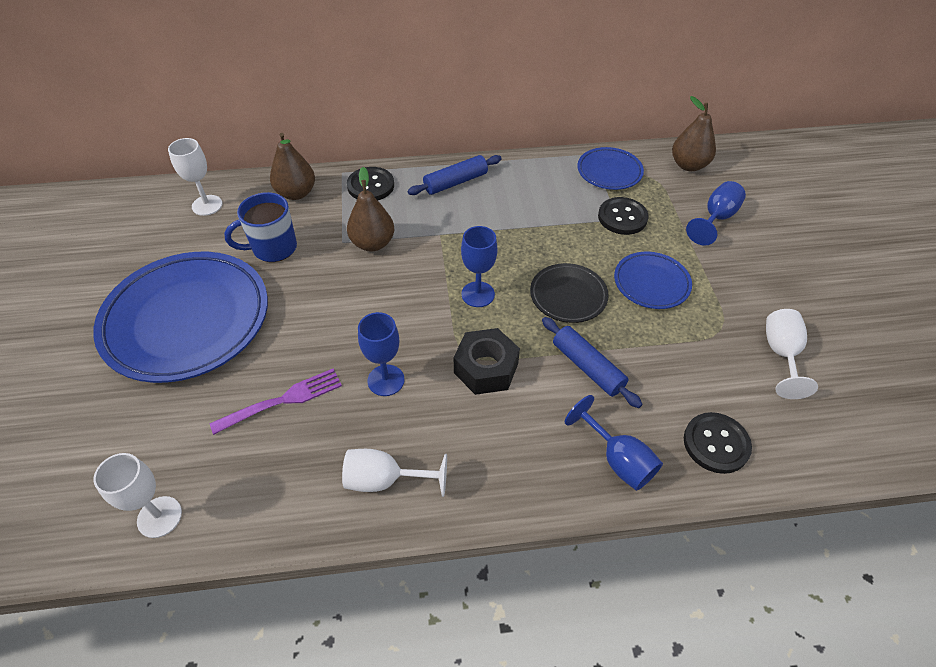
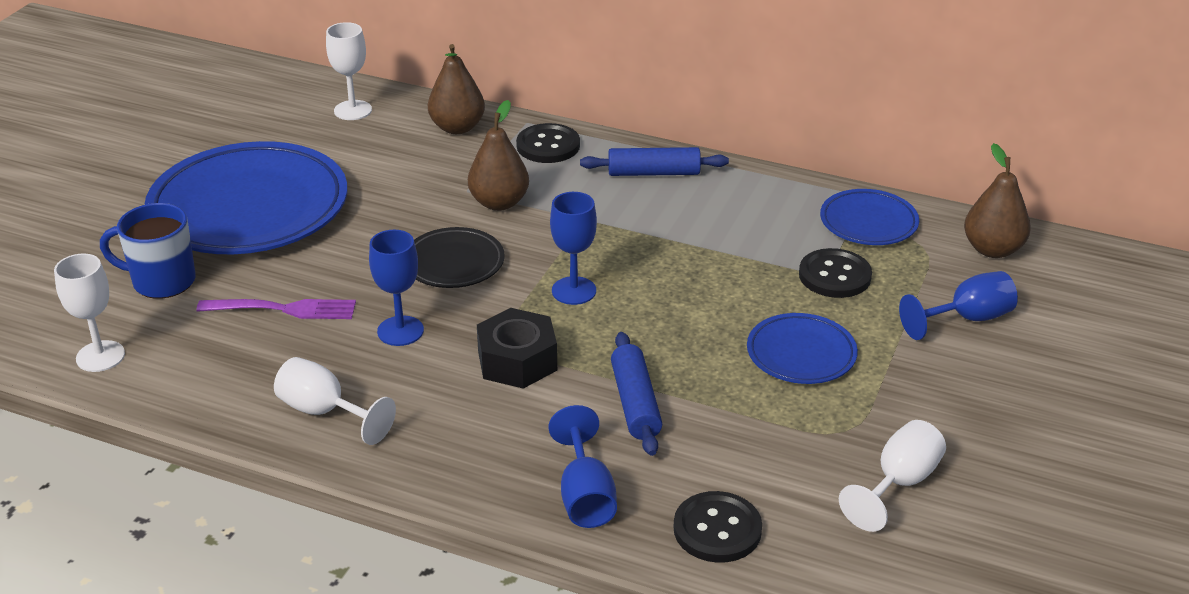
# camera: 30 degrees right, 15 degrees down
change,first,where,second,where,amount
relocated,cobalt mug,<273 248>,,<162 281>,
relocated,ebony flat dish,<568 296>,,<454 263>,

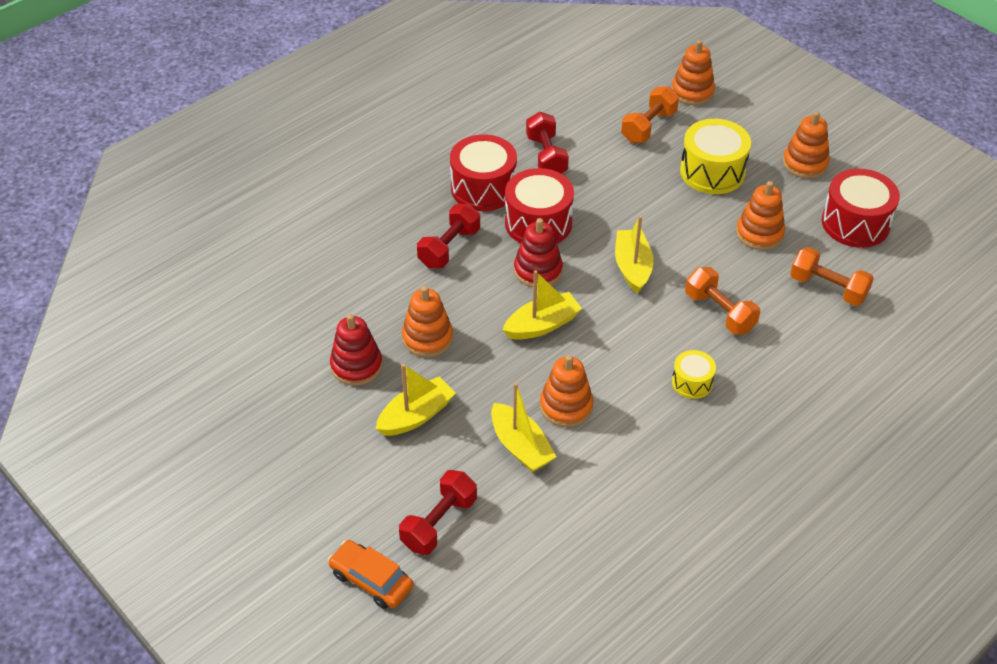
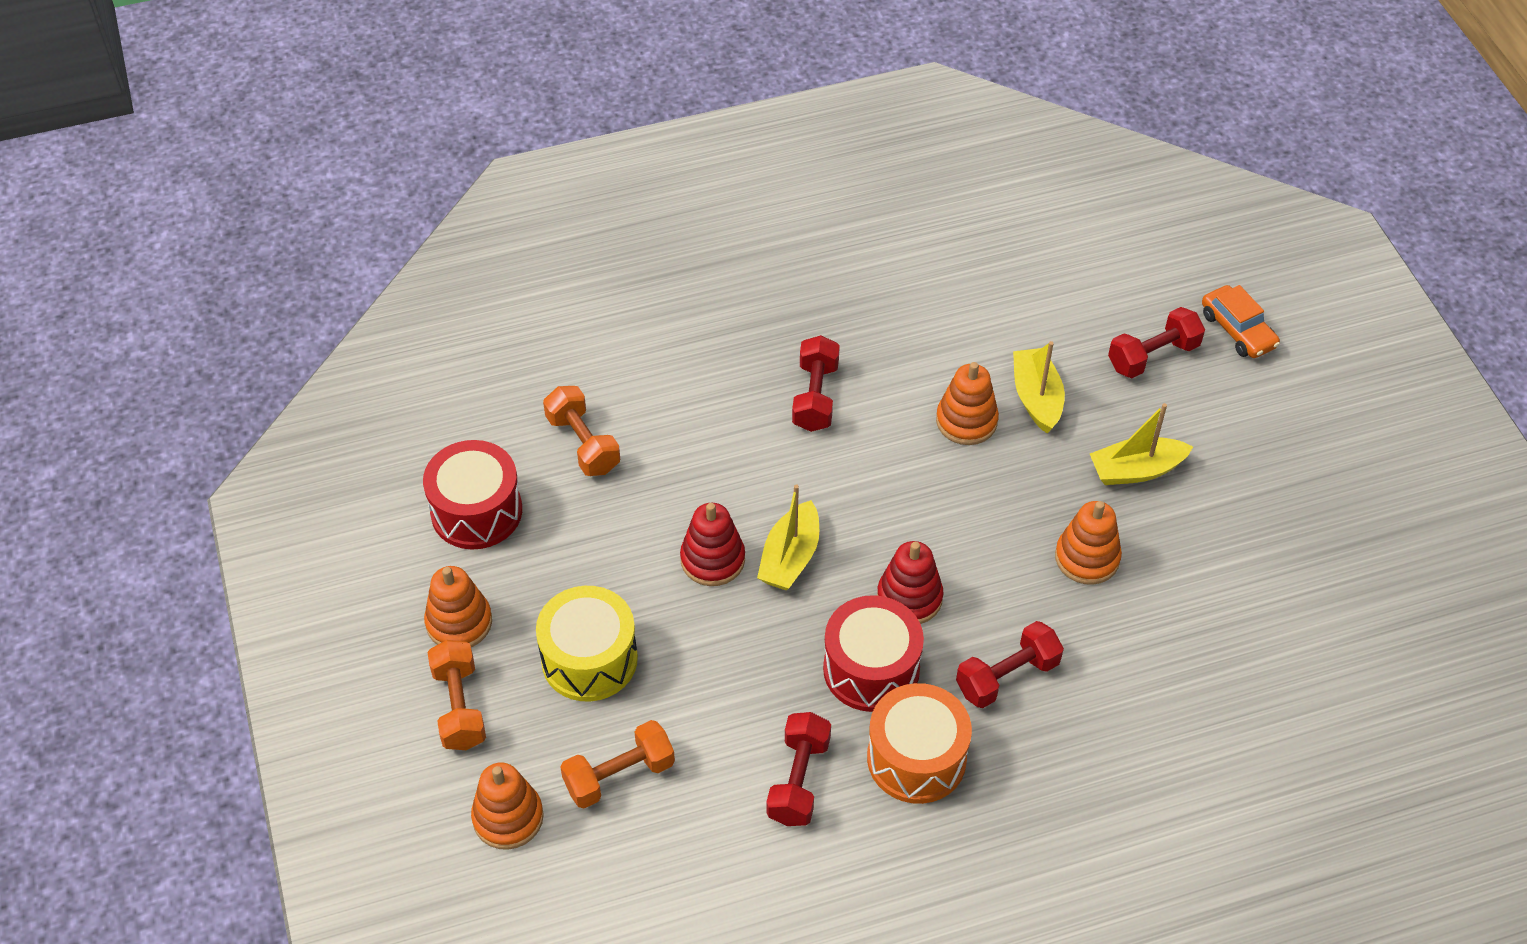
# camera: 155 degrees left, 5 degrees up
change,first,where,second,where,amount
missing,golden sailboat,<542 325>,,,
missing,orange-coloured stacking rings,<759 233>,,,
relocated,red stacking rings,<356 366>,,<712 559>,
relocated,orange-coloured dumbbell,<719 312>,,<459 706>,
exchanged,golden snare drum,<692 382>,red dumbbell,<815 397>,
colour,red snare drum,<483 188>,orange-coloured snare drum,<916 758>,

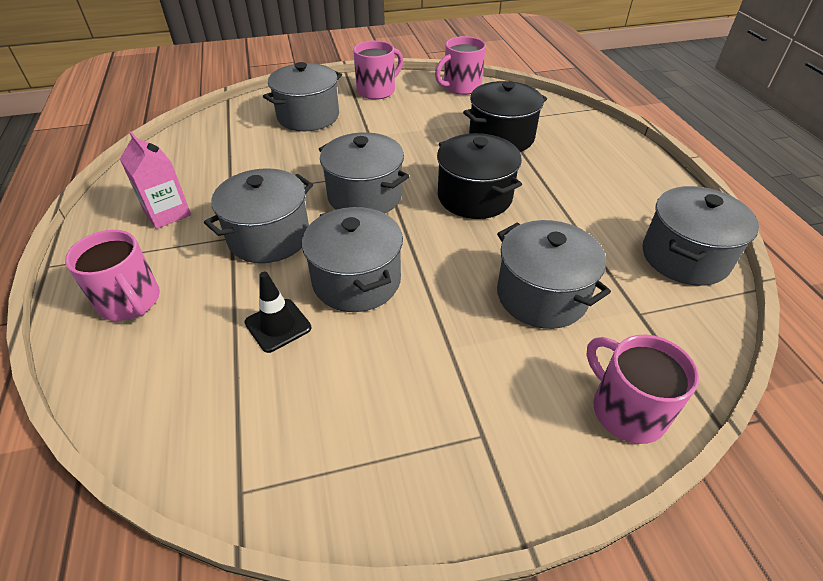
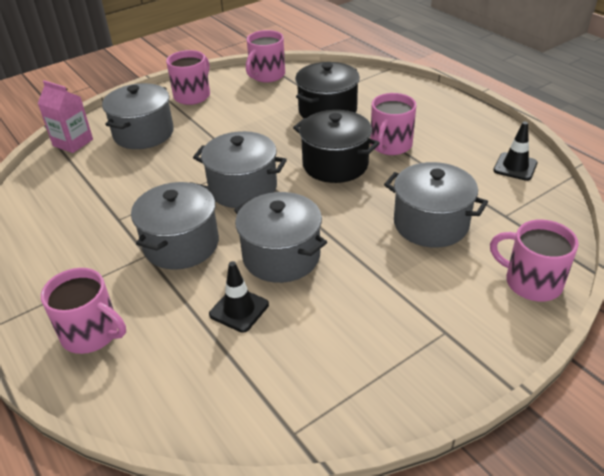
# camera: 20 degrees left, 5 degrees down
change,first,where,second,where,amount
appeared,,,pink mug,<390 145>,
relocated,pink juice carton,<167 213>,,<73 142>,
exchanged,gray stockpot,<684 257>,ebony traffic cone,<515 167>,

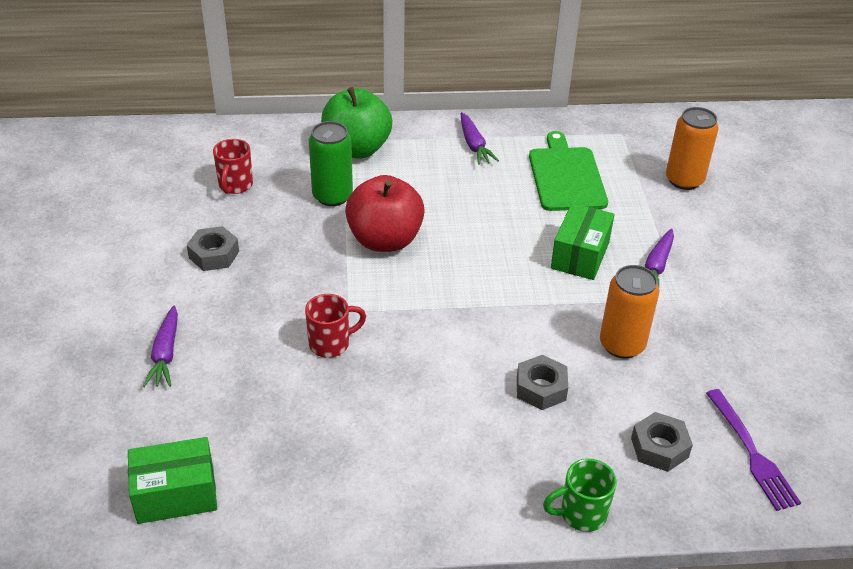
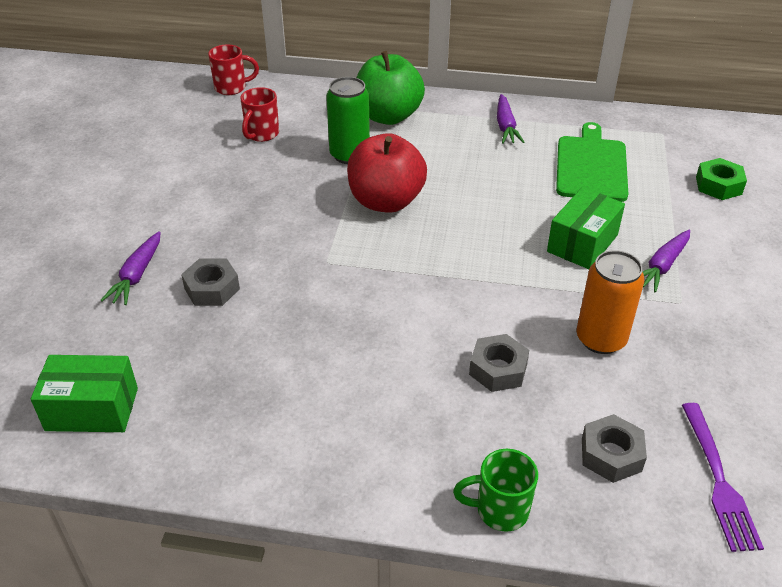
# camera: 15 degrees right, 0 degrees up
change,first,where,second,where,amount
relocated,gray nut,<214 255>,,<212 289>,
relocated,red mug,<331 344>,,<232 88>,
exchanged,orange-coloured can,<684 180>,green nut,<718 185>,

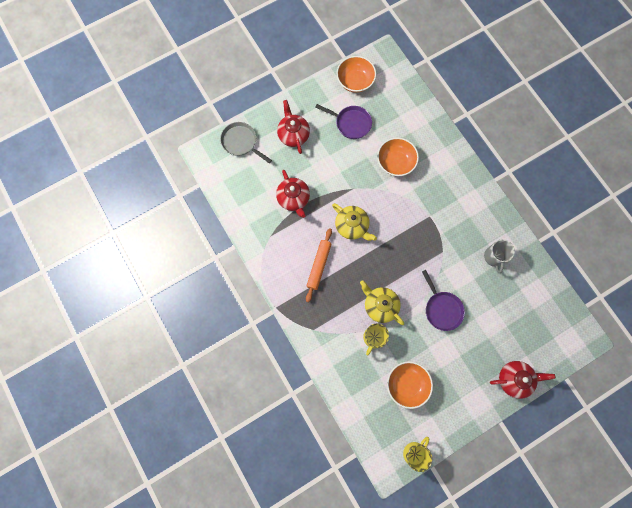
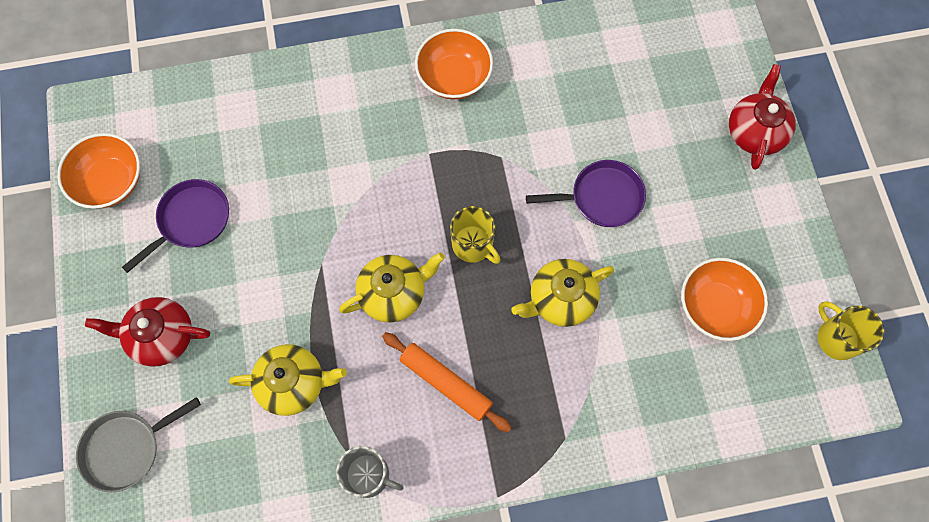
# camera: 70 degrees left, 5 degrees down
change,first,where,second,where,amount
relocated,golden mug,<373 338>,,<473 245>,
relocated,orange-coloured serving bowl,<395 162>,,<454 77>,
relocated,gray mug,<494 257>,,<368 475>,
colour,red teapot,<294 199>,golden teapot,<293 383>,

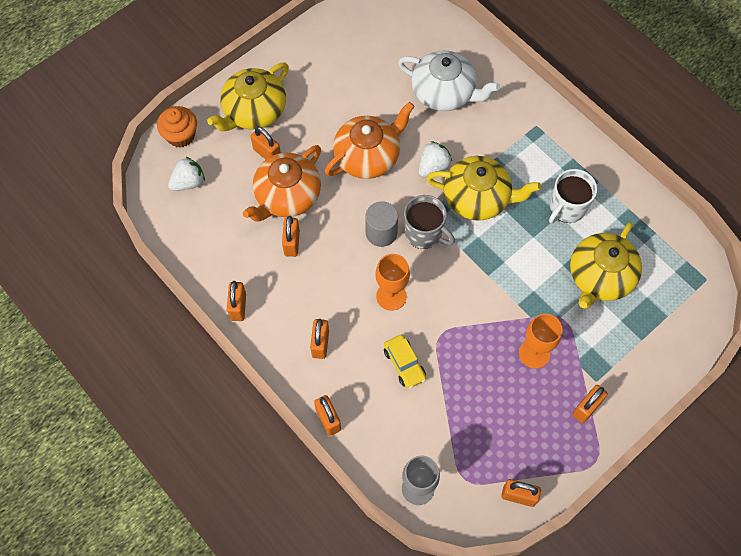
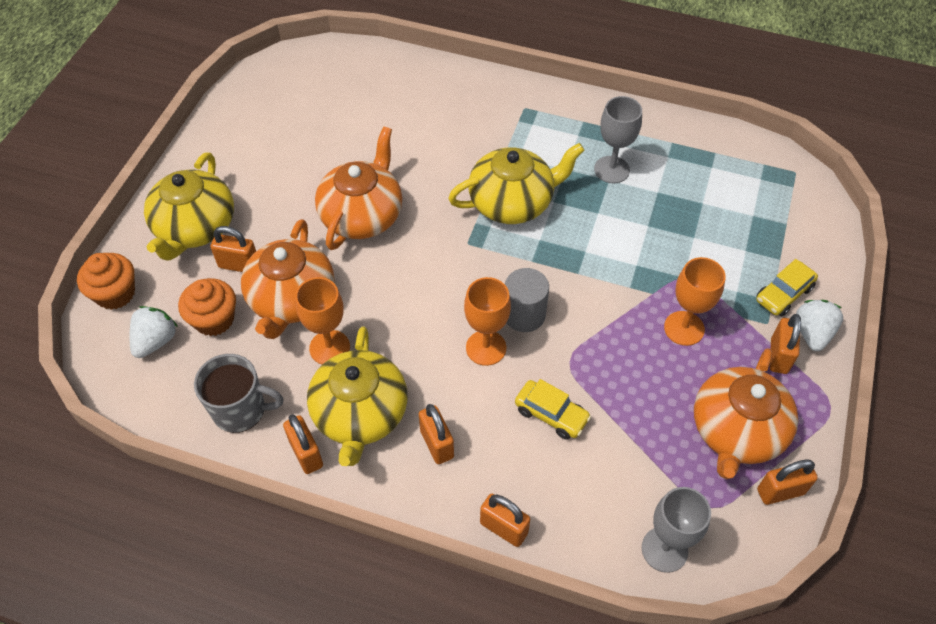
# camera: 30 degrees left, 10 degrees down
change,first,where,second,where,amount
missing,white teapot,<444 93>,,,
appeared,,,orange-coloured cupcake,<214 319>,
appeared,,,orange-coloured teapot,<736 431>,
appeared,,,golden car,<783 294>,
relocated,gray solid cylinder,<381 233>,,<524 314>,
relocated,gray mug,<424 233>,,<240 410>,
relocated,white berry,<433 167>,,<812 333>,
relocated,golden teapot,<600 277>,,<360 414>,
exchanged,orange-coloured lock,<292 243>,orange-coloured goblet,<329 347>,
exchanged,white mug,<567 208>,gray goblet,<611 169>,

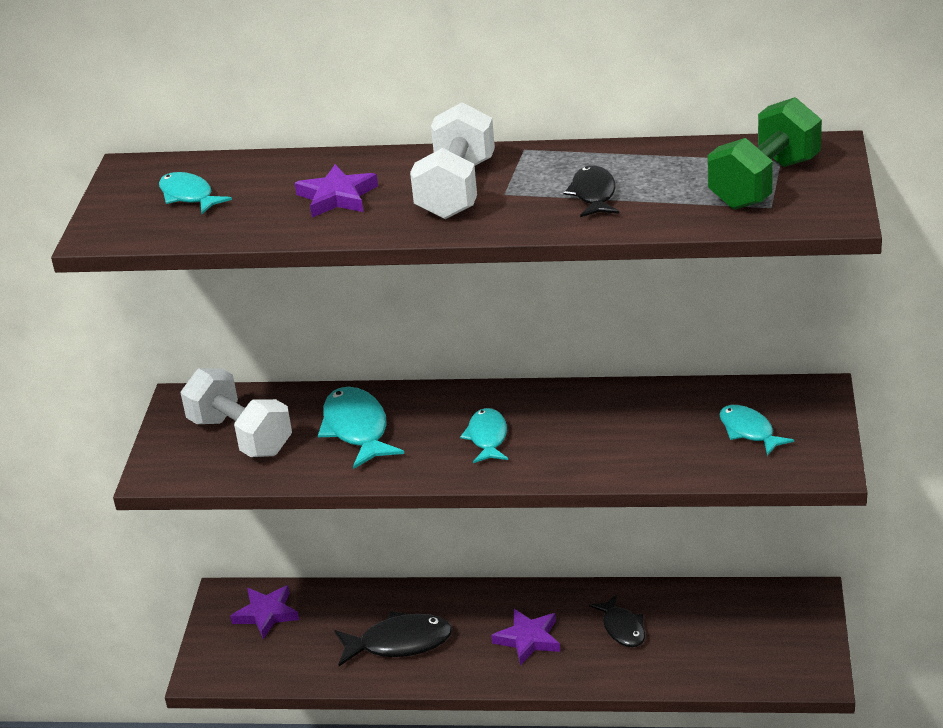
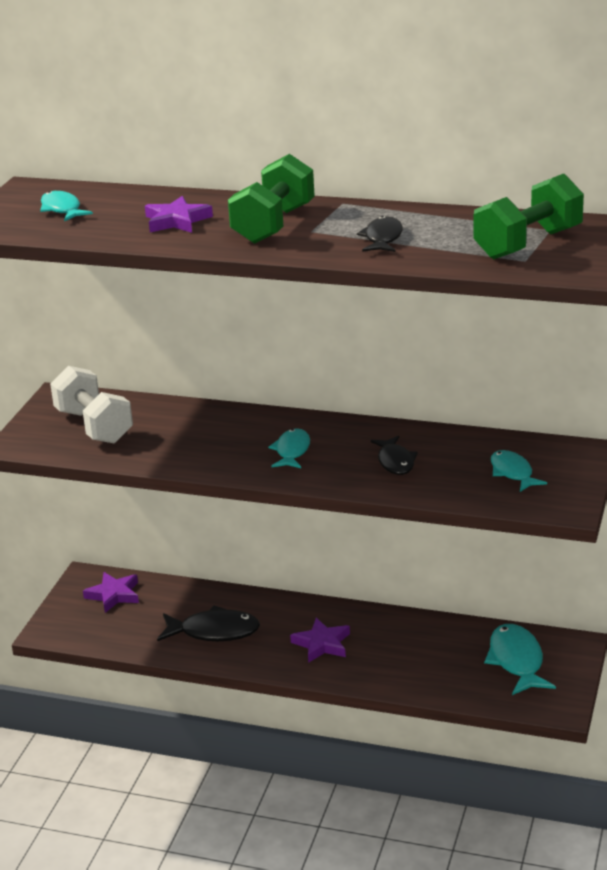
# camera: 10 degrees right, 5 degrees down
change,first,where,second,where,amount
relocated,aqua toy fish,<357 429>,,<516 661>,
relocated,ebony toy fish,<622 628>,,<395 462>,
colour,white dumbbell,<456 190>,green dumbbell,<273 225>,

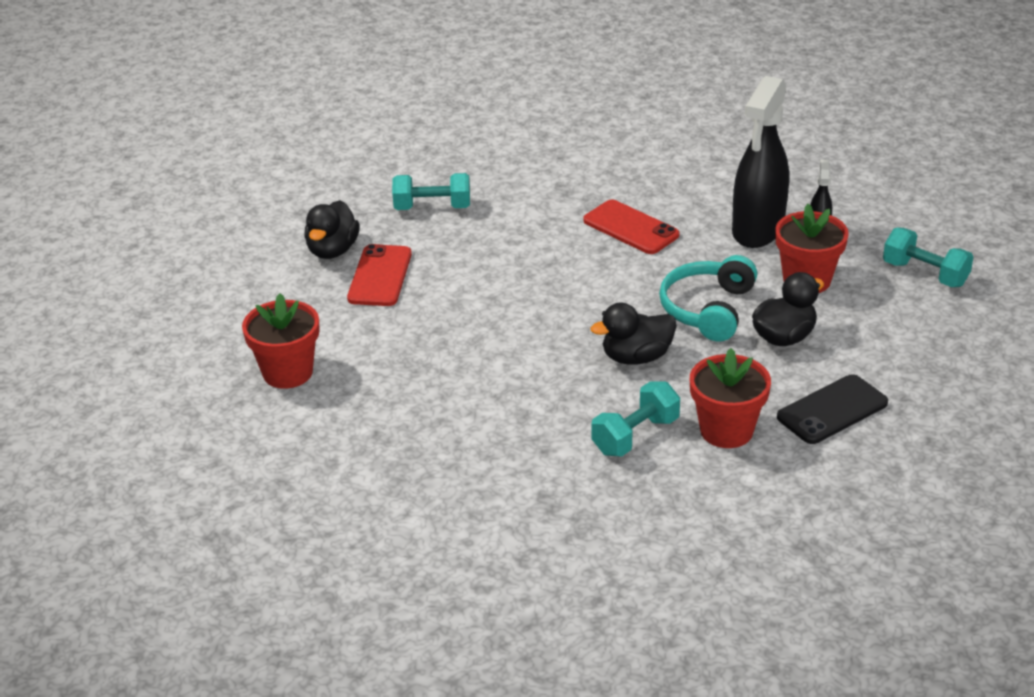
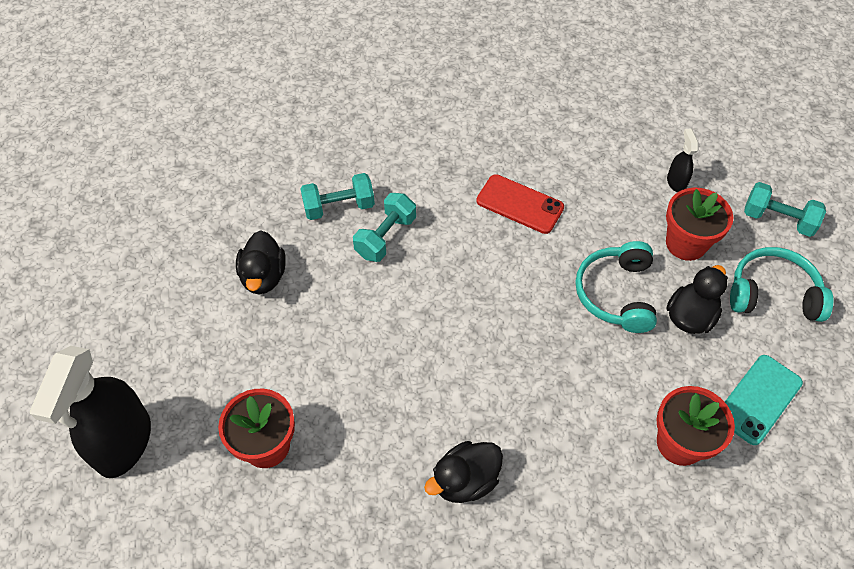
# camera: 15 degrees left, 20 degrees up
change,first,where,second,where,amount
missing,red phone,<380 276>,,,
appeared,,,aqua headphones,<773 294>,
relocated,ebony toy duck,<636 357>,,<465 481>,
relocated,aqua dumbbell,<635 436>,,<385 237>,
relocated,ebony spray cleaner,<757 230>,,<124 443>,
colour,ebony phone,<832 410>,aqua phone,<758 399>,

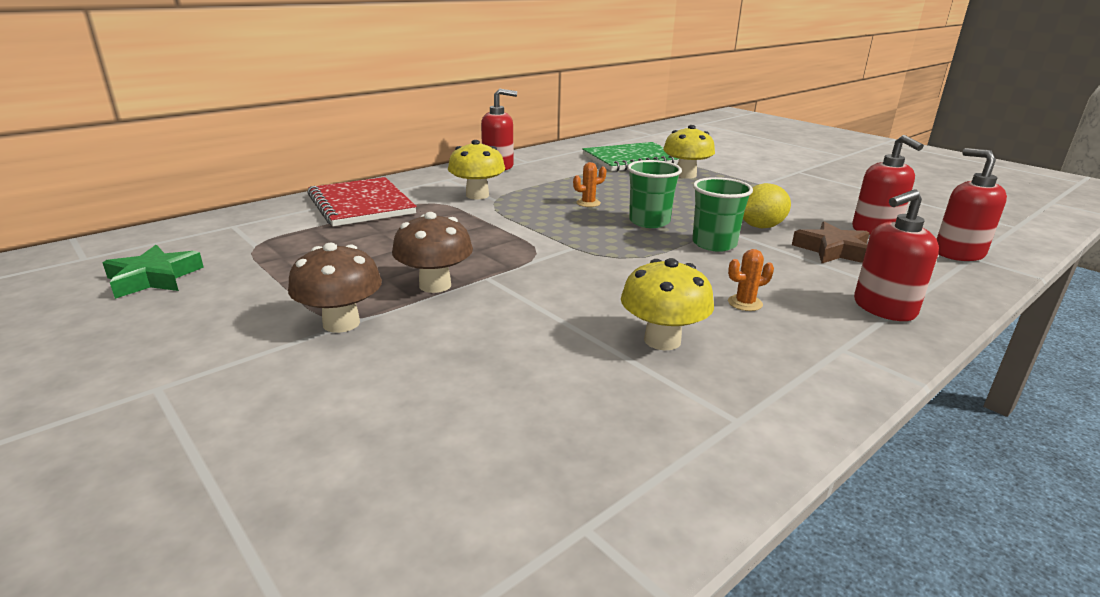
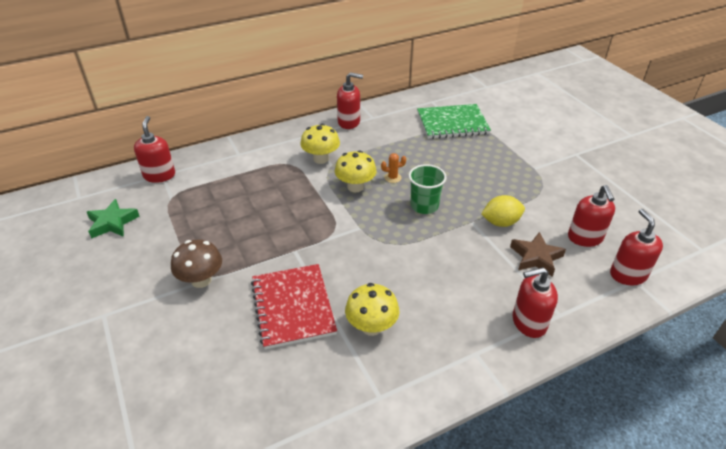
# camera: 15 degrees right, 15 degrees up
change,first,where,second,where,amount
missing,russet toadstool,<435 285>,,,
missing,green cup,<714 244>,,,
missing,orange-coloured cactus,<745 303>,,,
appeared,,,red pump bottle,<159 175>,
relocated,red exercise book,<361 204>,,<293 307>,
relocated,golden toadstool,<686 175>,,<355 187>,

